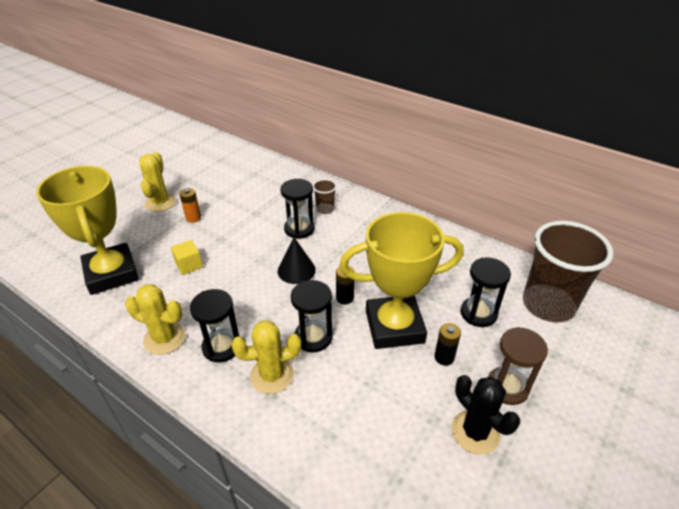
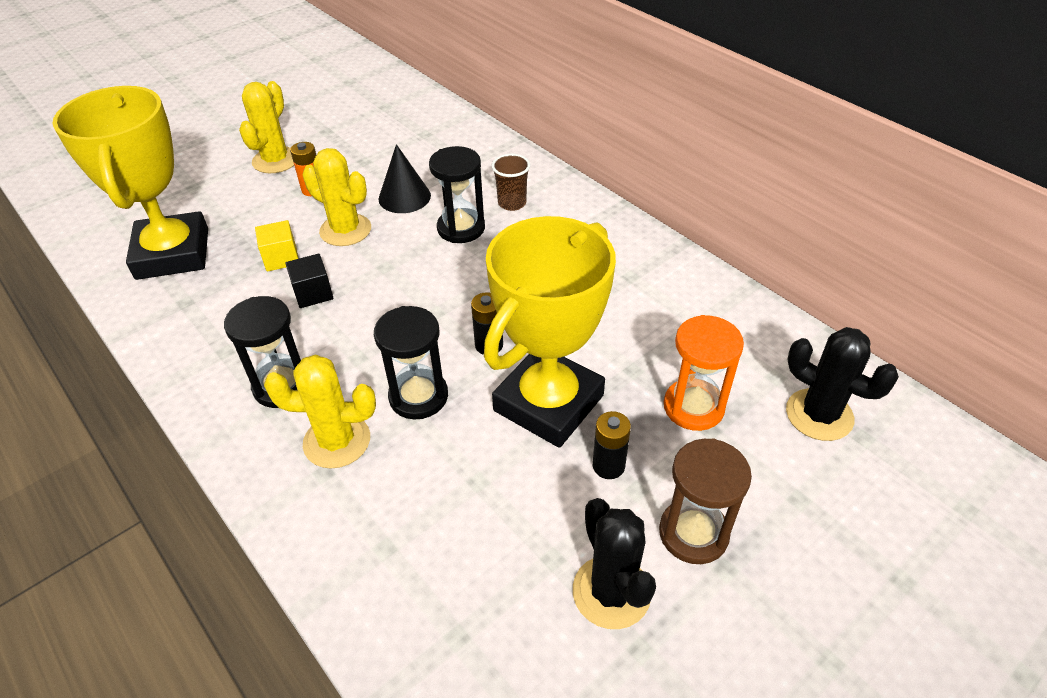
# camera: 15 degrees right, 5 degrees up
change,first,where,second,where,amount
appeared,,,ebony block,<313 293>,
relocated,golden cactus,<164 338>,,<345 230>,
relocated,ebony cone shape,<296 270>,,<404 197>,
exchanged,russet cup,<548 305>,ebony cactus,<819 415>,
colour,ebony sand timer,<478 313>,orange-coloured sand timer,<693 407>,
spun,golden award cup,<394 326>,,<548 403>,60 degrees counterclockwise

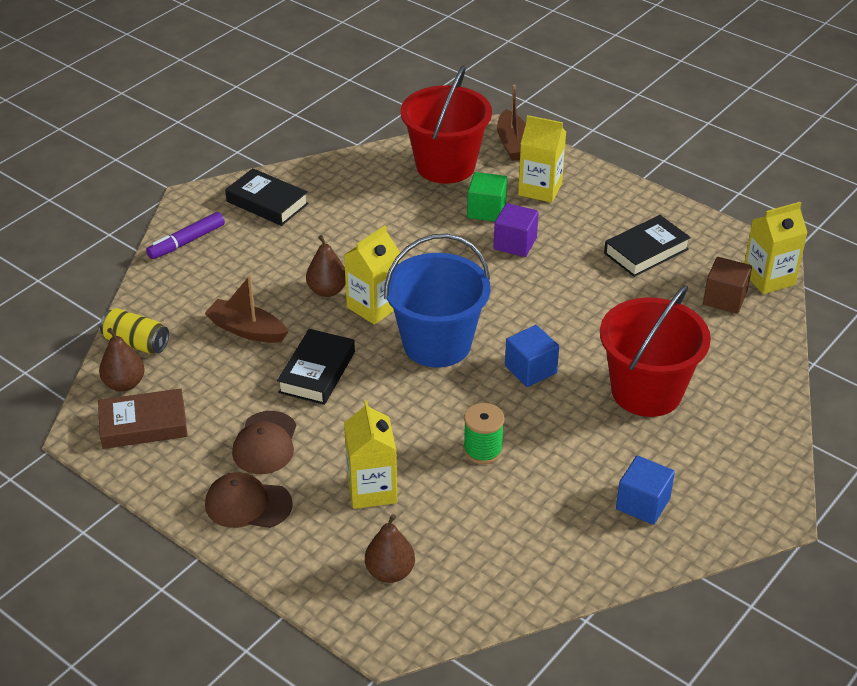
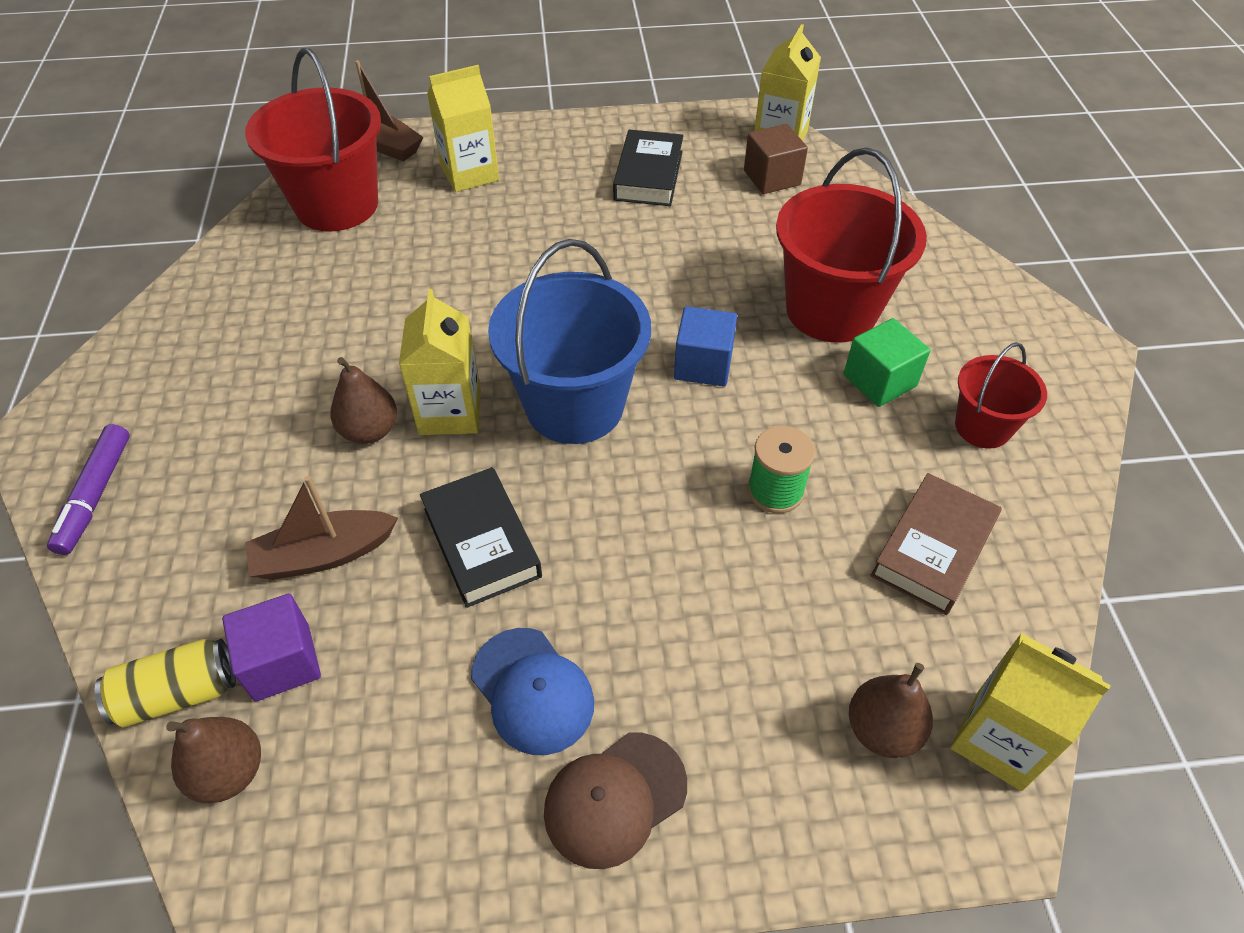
# camera: 45 degrees left, 10 degrees up
change,first,where,second,where,amount
missing,ebony book,<267 203>,,,
relocated,russet book,<143 425>,,<933 549>,
relocated,golden juice carton,<372 489>,,<999 739>,
relocated,green block,<486 210>,,<879 381>,
relocated,royal purple block,<515 243>,,<282 662>,
exchanged,cobalt block,<643 504>,red sand bucket,<982 427>,
colour,russet baseball cap,<265 443>,cobalt baseball cap,<532 691>,

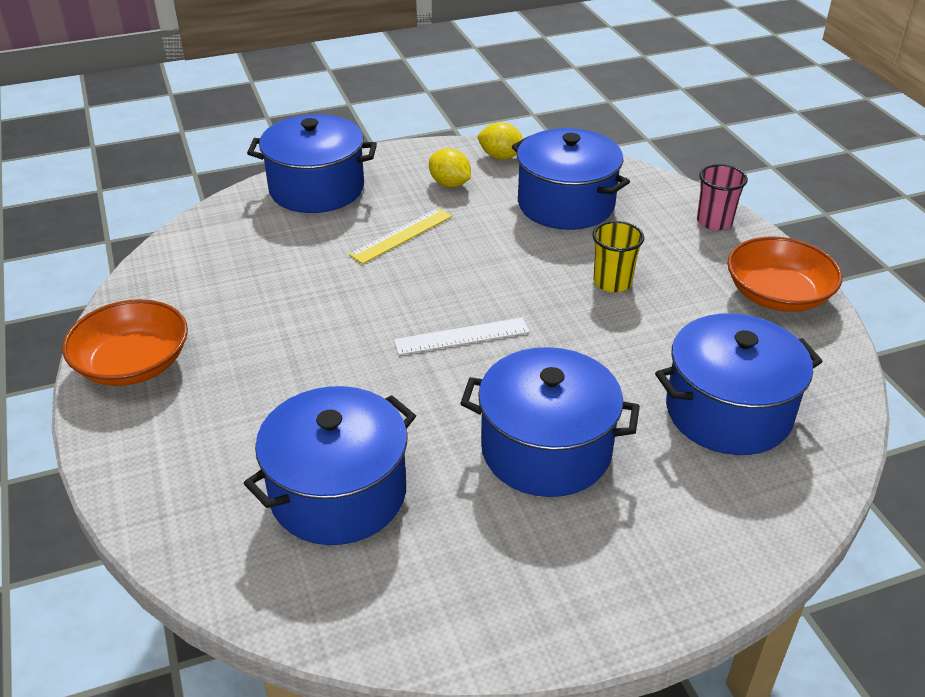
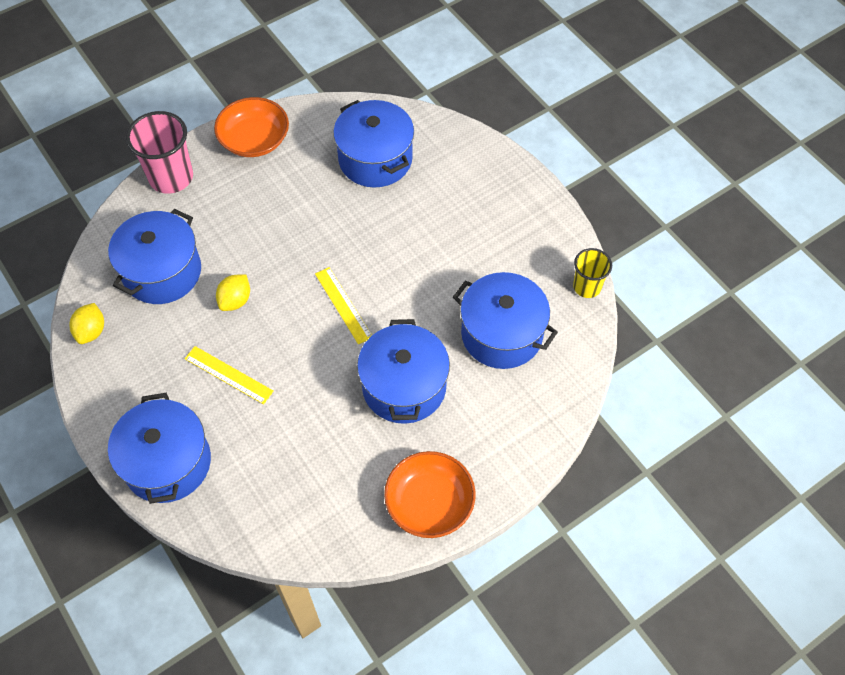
# camera: 105 degrees left, 20 degrees up
change,first,where,second,where,amount
relocated,golden toy lemon,<450 184>,,<235 300>,
relocated,cobalt stockpot,<546 449>,,<404 386>,
relocated,golden cup,<612 282>,,<587 286>,
colour,white measuring stick,<461 336>,golden measuring stick,<343 305>,
size,pink cup,<714 222>,,<171 177>,x1.67

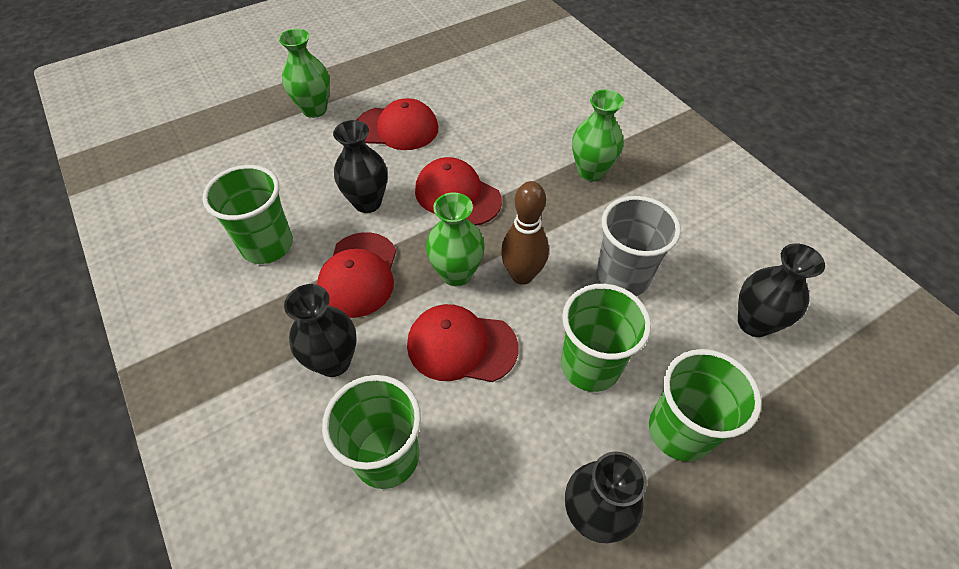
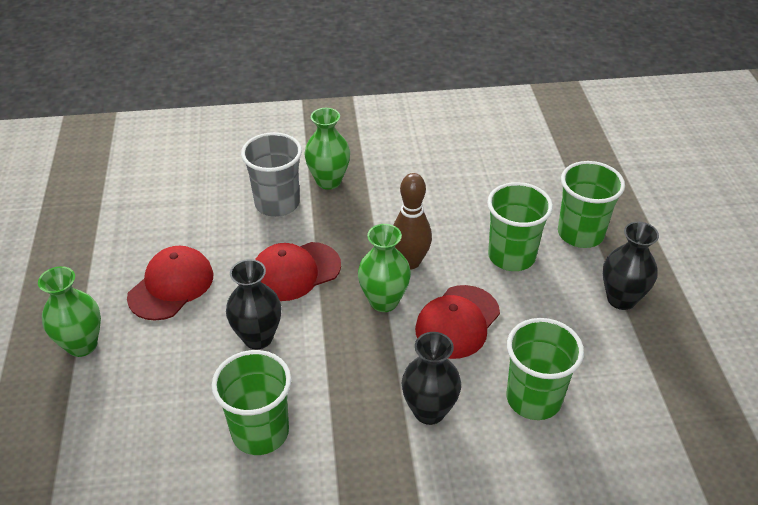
# camera: 65 degrees left, 10 degrees down
change,first,where,second,where,amount
missing,red baseball cap,<359 274>,,,
missing,ebony vase,<754 323>,,,
relocated,gray cup,<622 277>,,<277 203>,

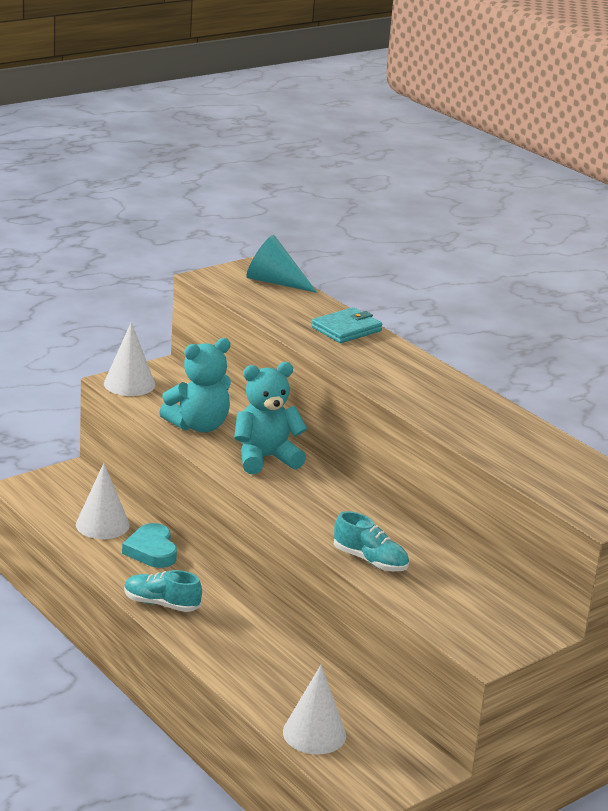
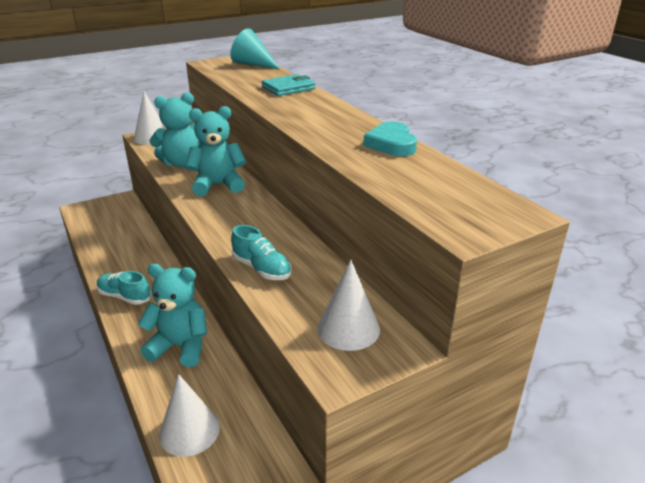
# camera: 10 degrees right, 5 degrees up
change,first,where,second,where,amount
appeared,,,aqua stuffed bear,<180 346>,
relocated,white cone shape,<102 524>,,<348 328>,
relocated,aqua love heart,<152 550>,,<391 144>,

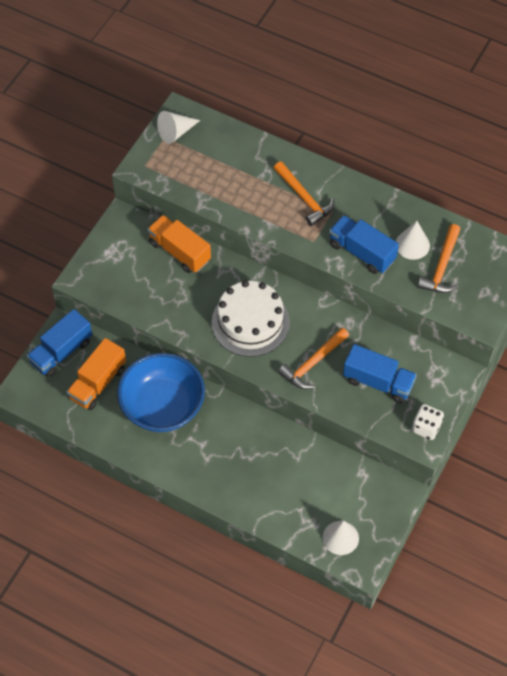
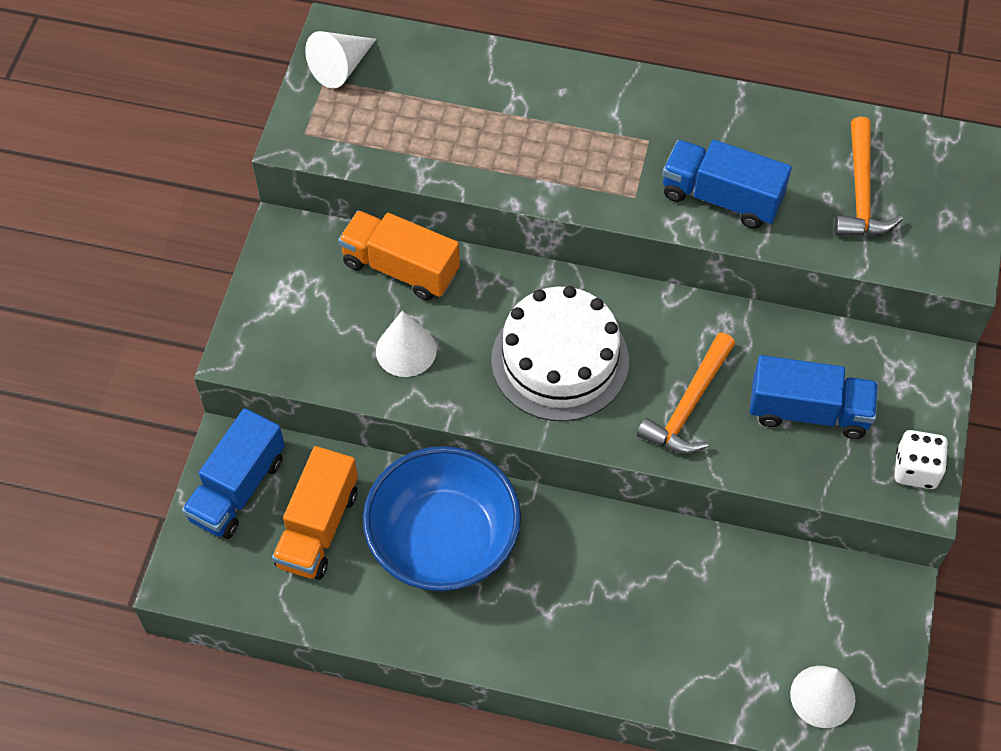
# camera: 15 degrees left, 0 degrees up
change,first,where,second,where,amount
missing,orange-coloured claw hammer,<304 198>,,,
relocated,white cone shape,<412 244>,,<406 350>,

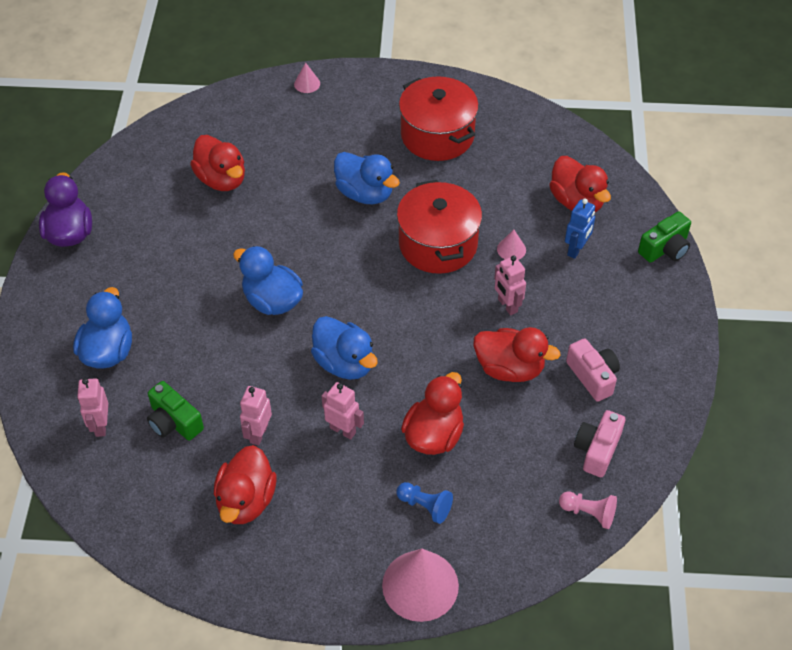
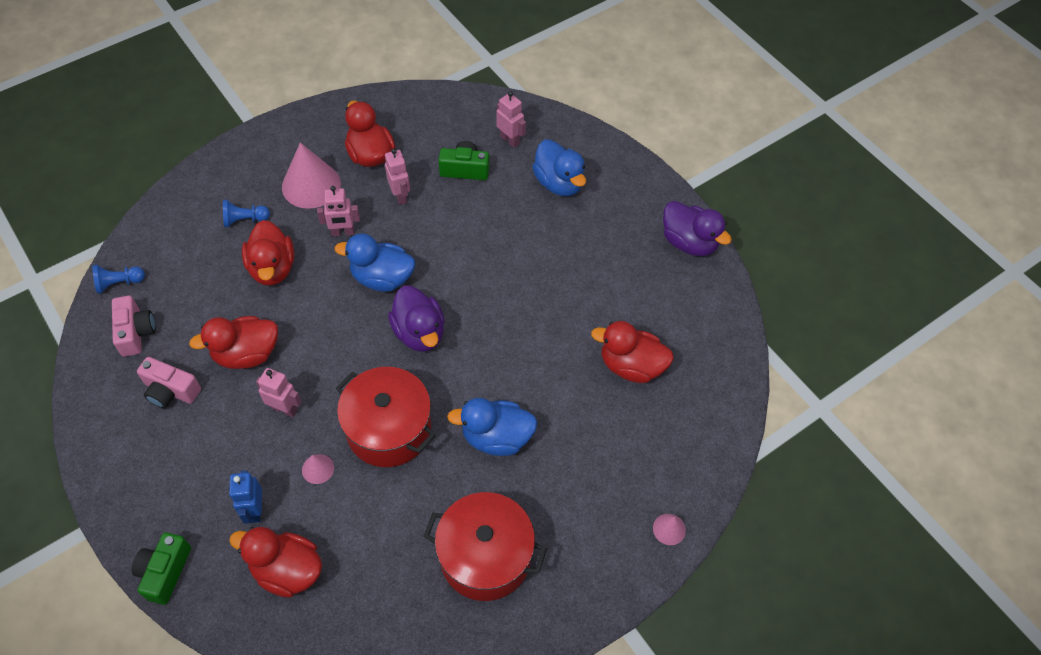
# camera: 140 degrees right, 5 degrees up
change,first,where,second,where,amount
missing,cobalt toy duck,<272 301>,,,
appeared,,,royal purple toy duck,<419 333>,
relocated,pink cone shape,<420 585>,,<311 185>,
colour,pink pawn,<588 513>,cobalt pawn,<119 283>,

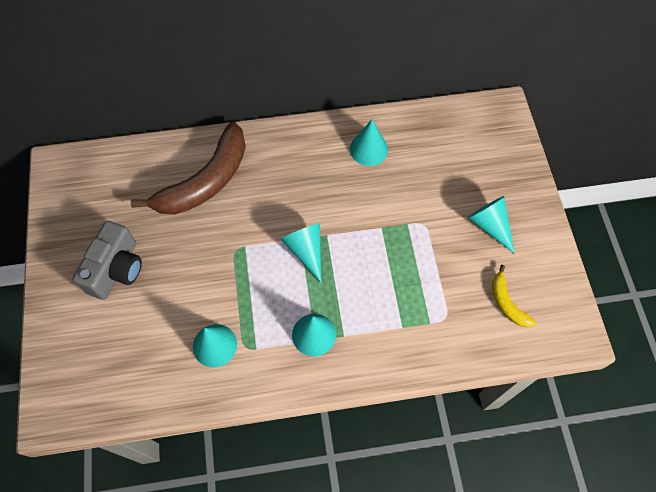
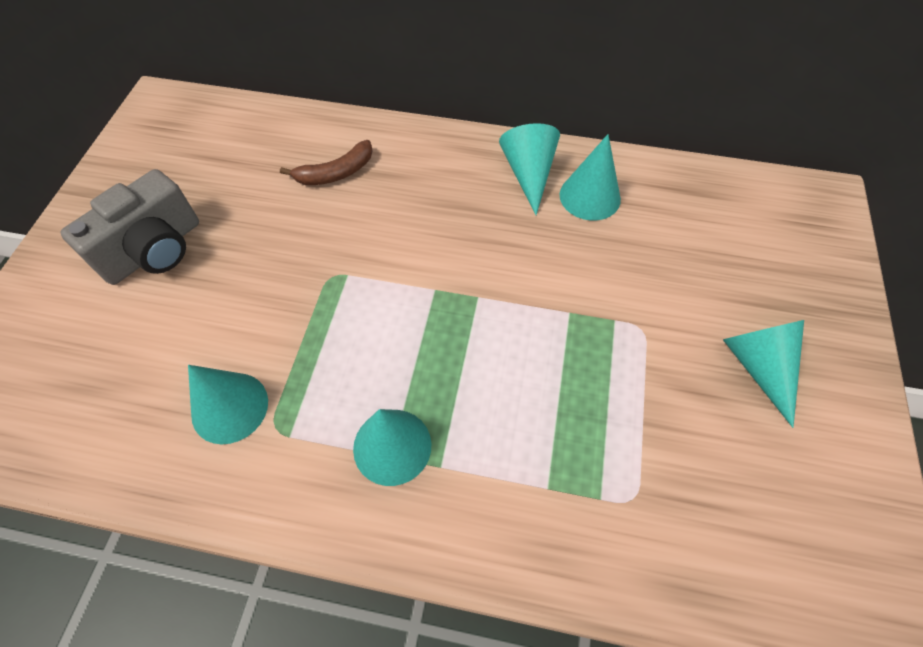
# camera: 20 degrees right, 5 degrees down
change,first,where,second,where,amount
missing,golden toy banana,<507 303>,,,
relocated,aqua cone shape,<306 251>,,<529 174>,
size,russet toy banana,<205 181>,,<336 173>,x0.47

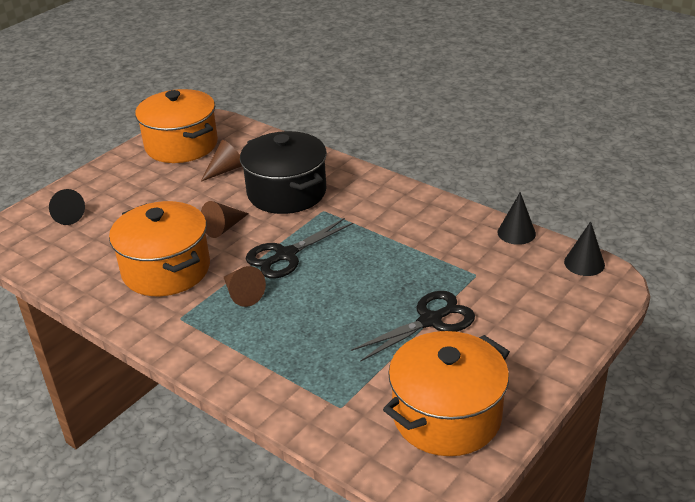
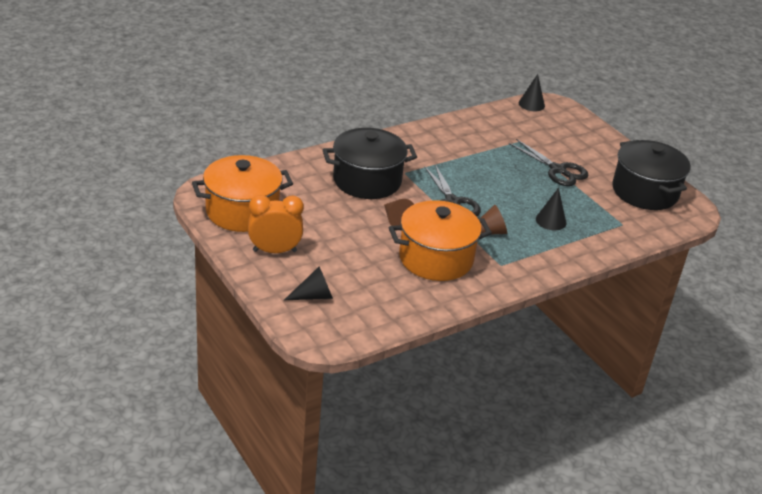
# camera: 75 degrees left, 0 degrees up
change,first,where,second,where,amount
missing,russet cone shape,<226 170>,,,
appeared,,,orange-coloured bedside clock,<274 251>,
relocated,ebony cone shape,<516 233>,,<551 221>,
colour,orange-coloured stockpot,<447 416>,ebony stockpot,<645 192>,
spun,ebony scissors,<431 320>,,<558 170>,150 degrees clockwise

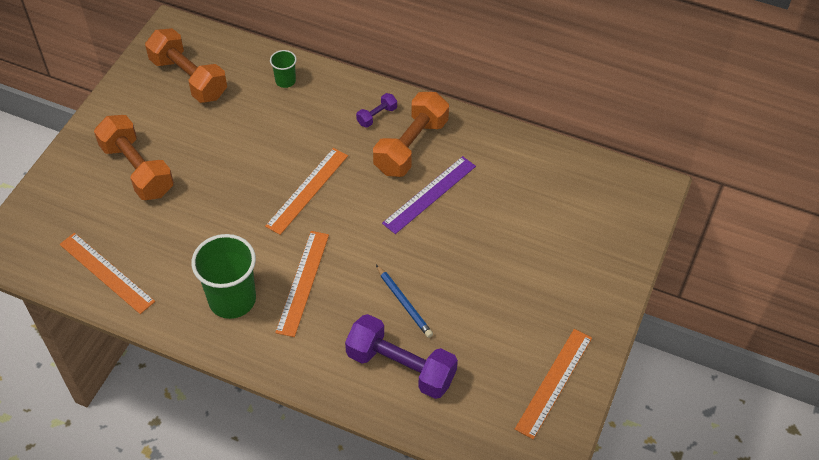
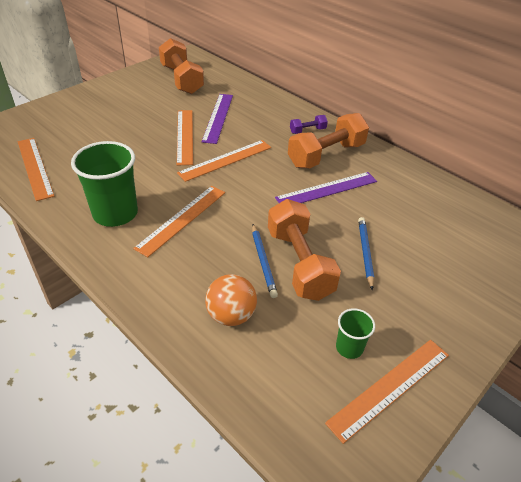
# camera: 20 degrees right, 10 degrees down
change,first,where,second,where,amount
appeared,,,orange-coloured measuring stick,<185 136>,
appeared,,,royal purple measuring stick,<218 117>,
appeared,,,cobalt wooden pencil,<365 252>,
relocated,orange-coloured dumbbell,<137 169>,,<299 263>,
relocated,green cup,<285 81>,,<349 347>,
exchanged,royal purple dumbbell,<401 367>,orange-coloured sphere,<231 315>,

